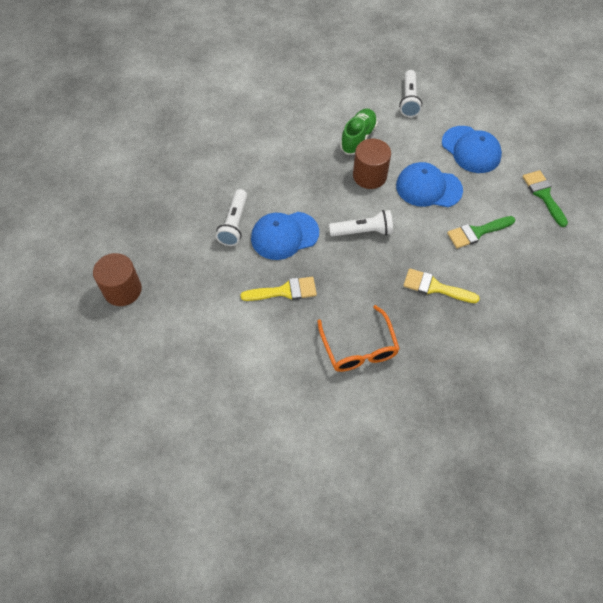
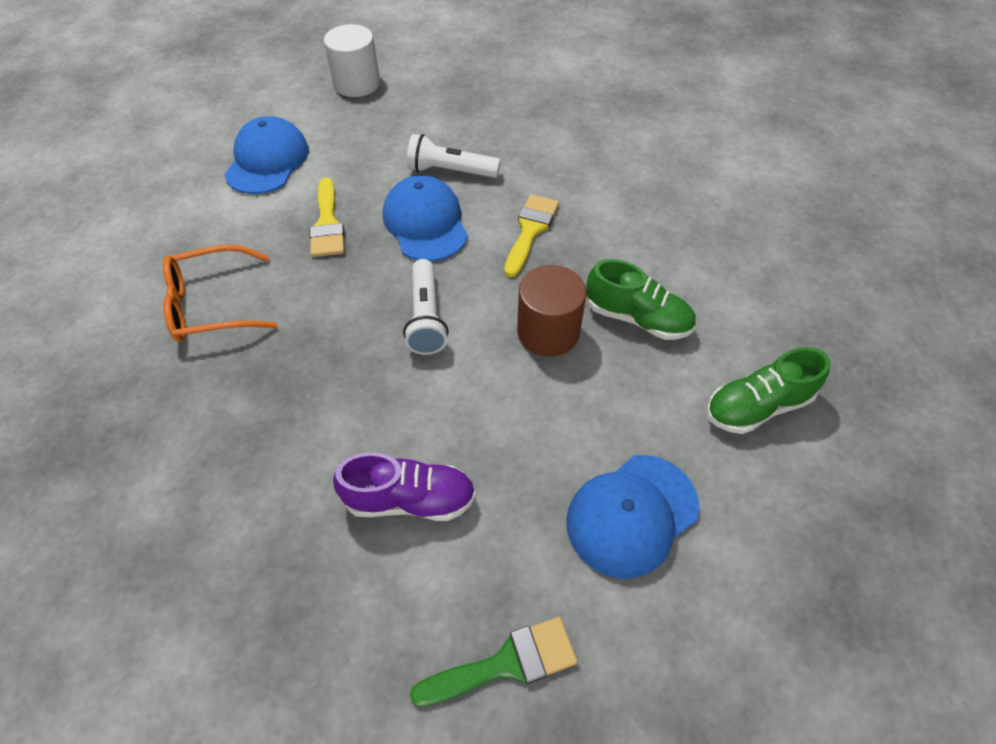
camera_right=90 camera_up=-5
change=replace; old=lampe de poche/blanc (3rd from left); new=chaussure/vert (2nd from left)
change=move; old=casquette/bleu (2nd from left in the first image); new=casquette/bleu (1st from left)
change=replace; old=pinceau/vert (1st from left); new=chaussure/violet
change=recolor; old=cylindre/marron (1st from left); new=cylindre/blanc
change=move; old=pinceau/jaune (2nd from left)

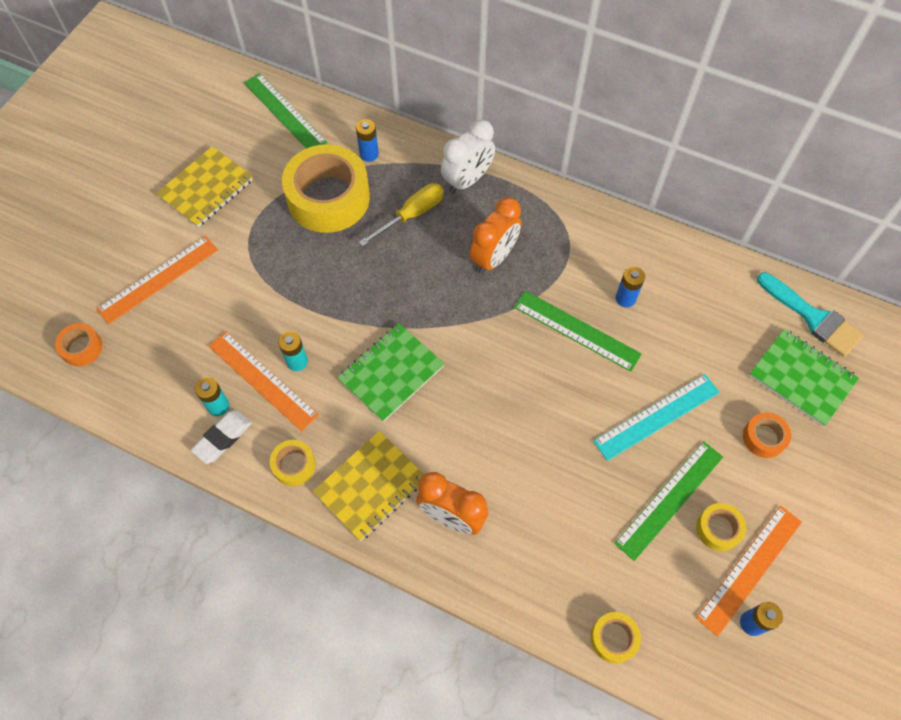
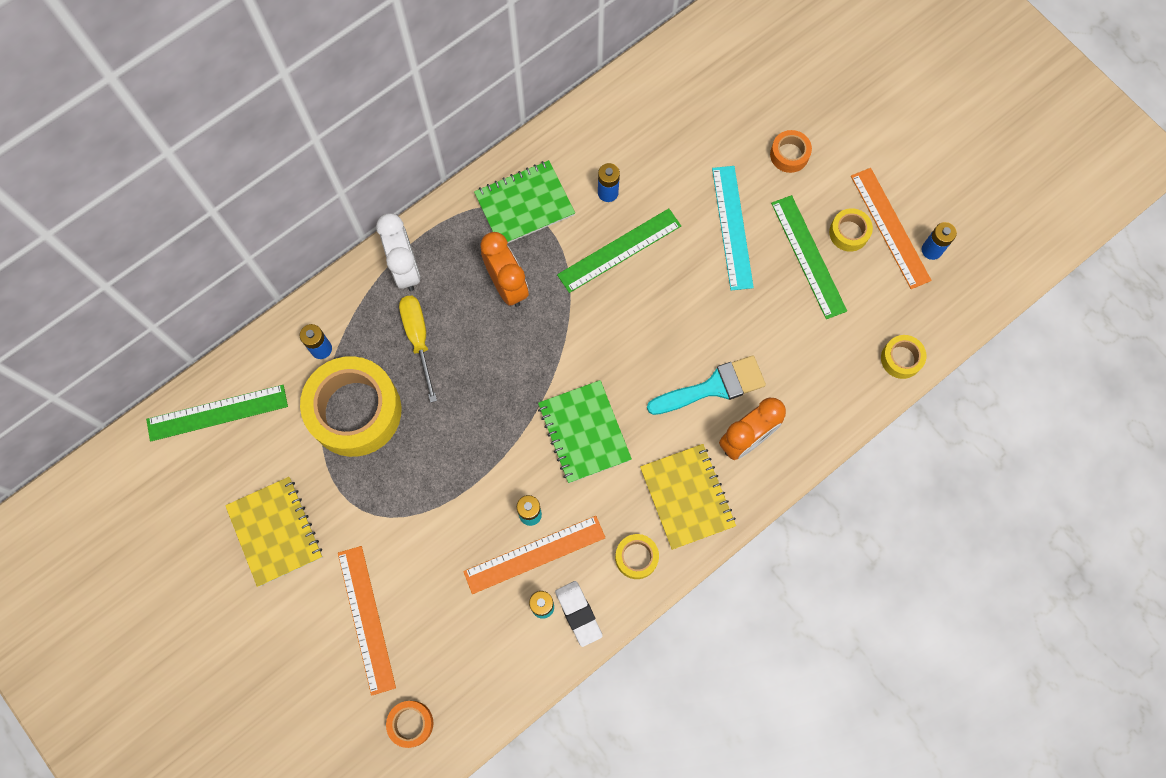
camera_right=-65 camera_up=10
change=move; old=pinceau/turquoise
change=move; old=carnet/vert (2nd from left in the first image); new=carnet/vert (1st from left)

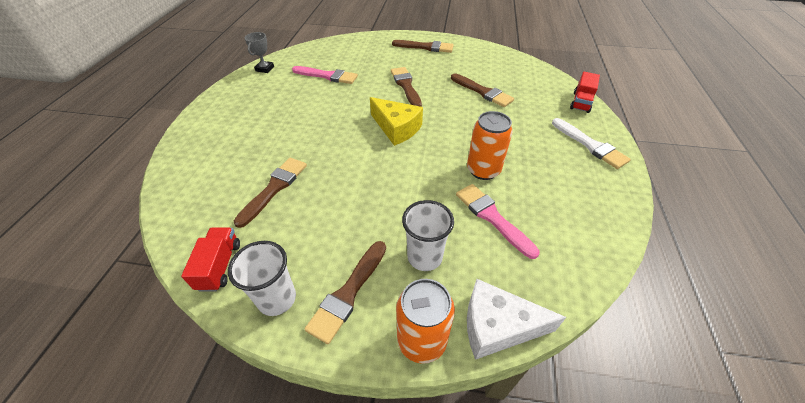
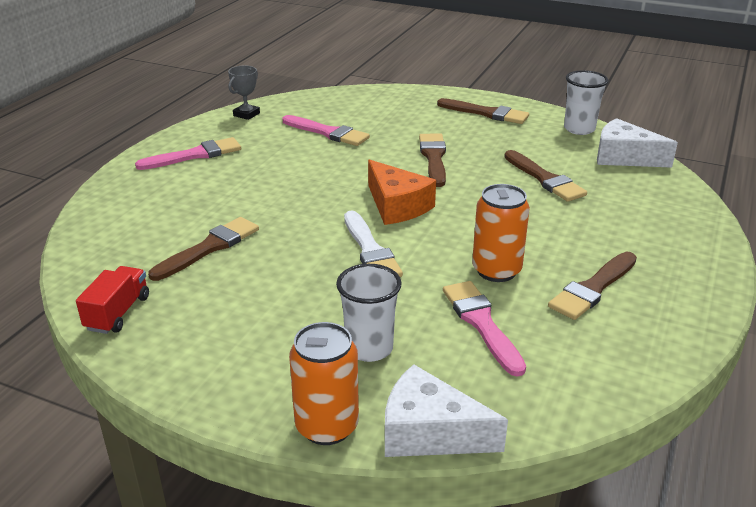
camera_right=15 camera_up=-15
change=delete; old=camion/rouge (2nd from left)
change=recolor; old=fromage/jaune; new=fromage/orange
change=move; old=pinceau/blanc
change=move; old=gobelet/blanc (1st from left in the first image); new=gobelet/blanc (2nd from left)
change=move; old=pinceau/marron (2nd from left in the first image); new=pinceau/marron (5th from left)
change=insert; new=fromage/blanc (2nd from left)
change=insert; new=pinceau/rose (1st from left)

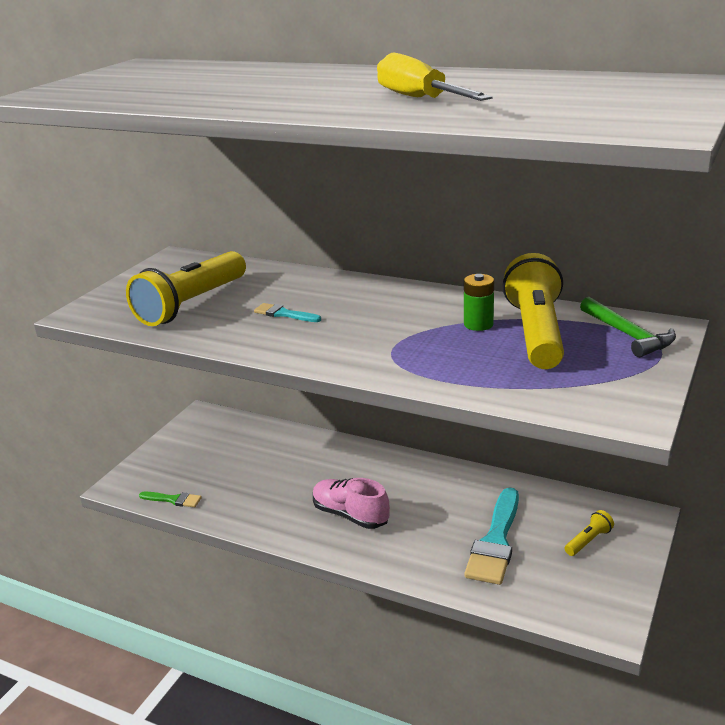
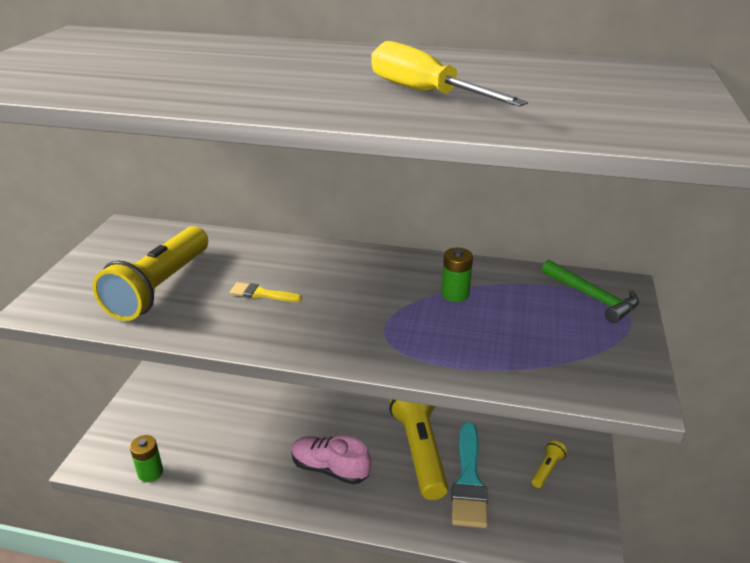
camera_right=-15 camera_up=5
change=move; old=lampe de poche/jaune (2nd from left)
change=recolor; old=pinceau/turquoise (1st from left); new=pinceau/jaune
change=replace; old=pinceau/vert; new=pile/vert (1st from left)

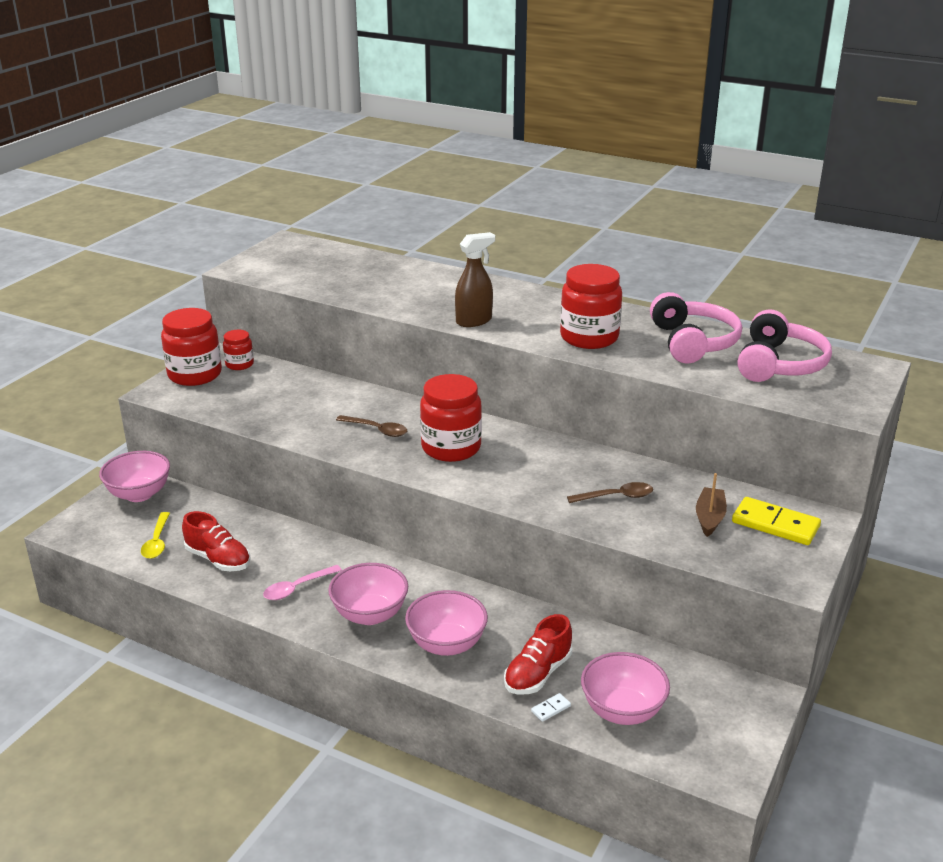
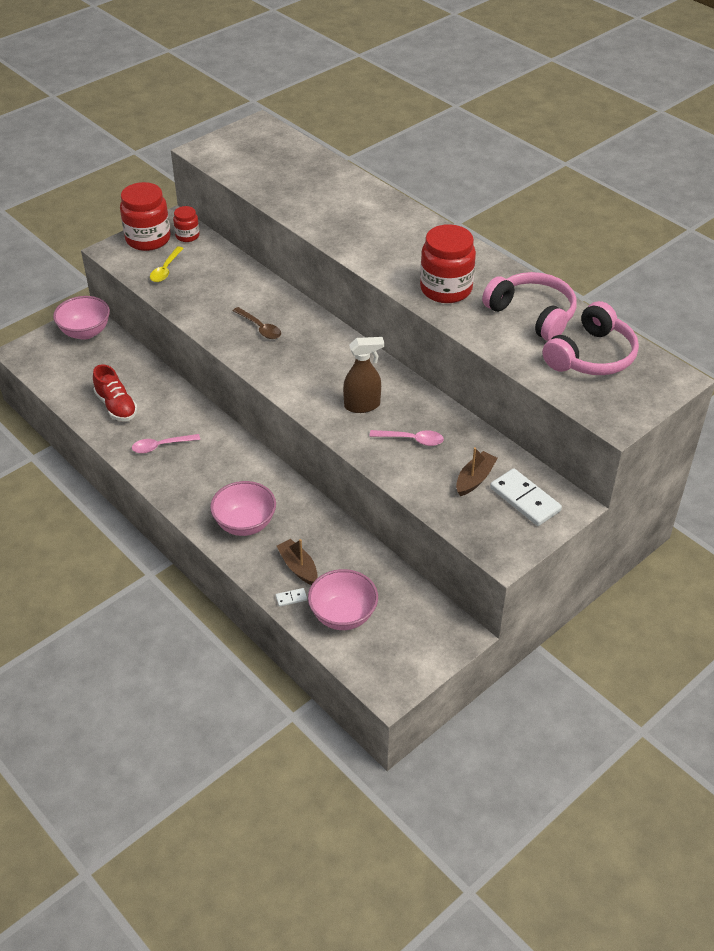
camera_right=20 camera_up=15
change=move; old=vaporisateur/marron
change=rotate; old=casque audio/rose (1st from left); degrees=-60
change=delete; old=bocal/rouge (3rd from left)
change=recolor; old=cuillère/marron (2nd from left); new=cuillère/rose (2nd from left)
change=recolor; old=domino/jaune; new=domino/blanc (2nd from left)
change=move; old=cuillère/jaune
change=delete; old=bol/rose (2nd from left)
change=replace; old=chaussure/rouge (2nd from left); new=bateau/marron (1st from left)

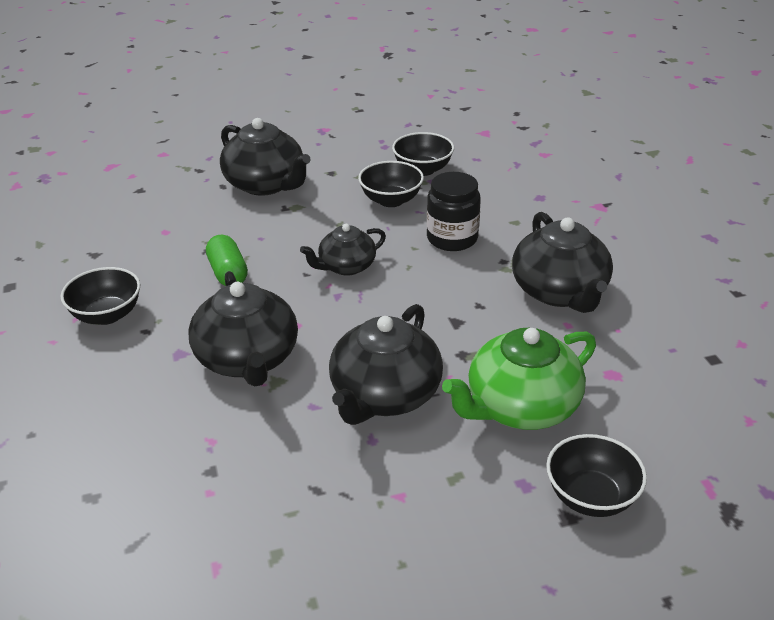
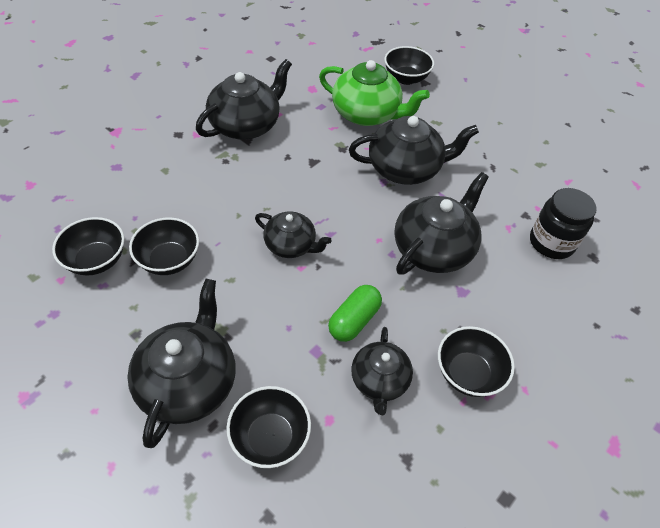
camera_right=-125 camera_up=15
change=move; old=bocal/noir
change=insert; new=théière/noir (4th from left)
change=insert; new=bol/noir (3rd from left)

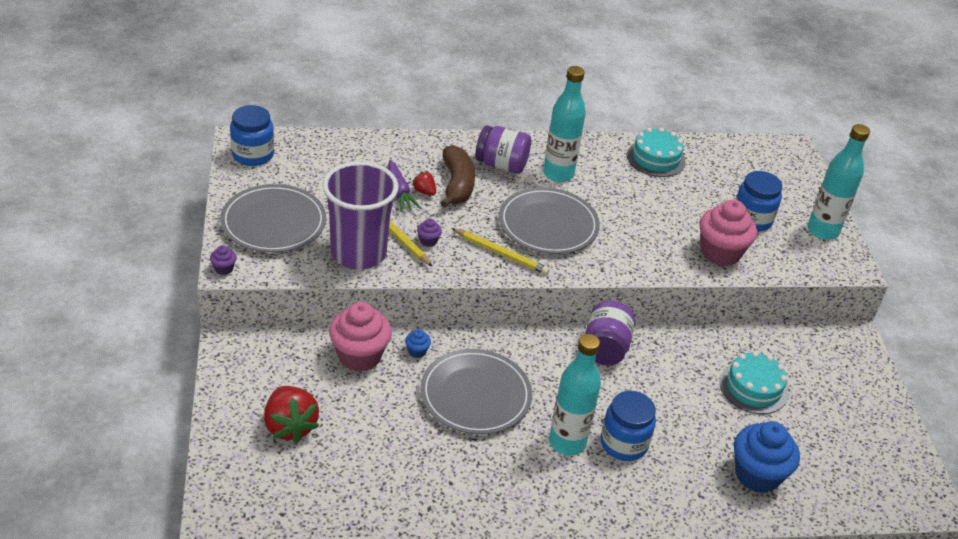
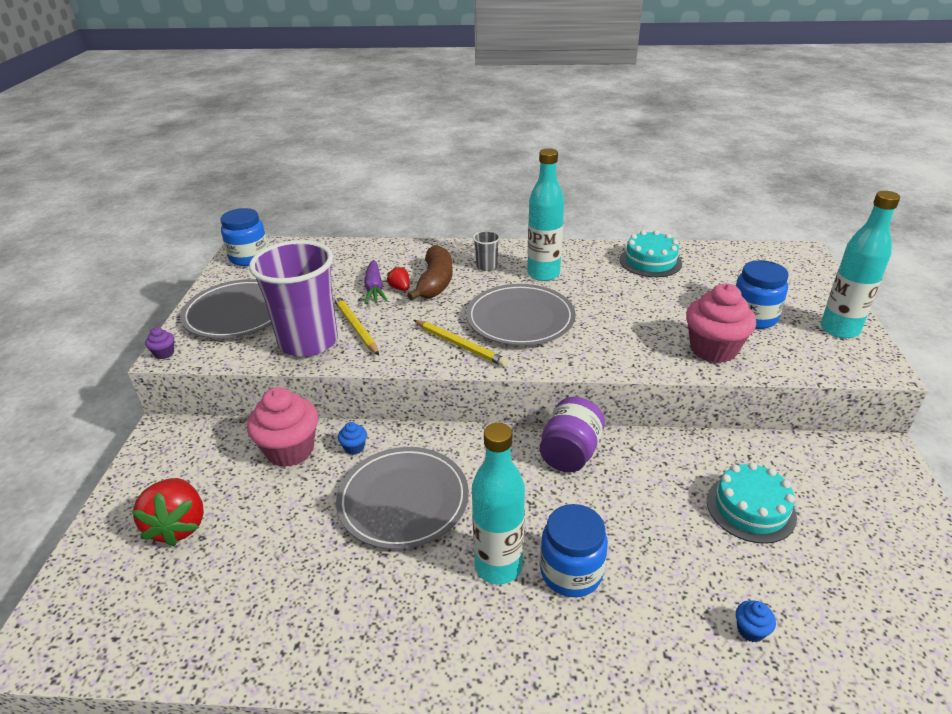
camera_right=15 camera_up=-5
change=replace; old=bocal/violet (1st from left); new=gobelet/gris
change=delete; old=muffin/violet (2nd from left)
change=resize; old=muffin/bleu (2nd from left); factor=0.42

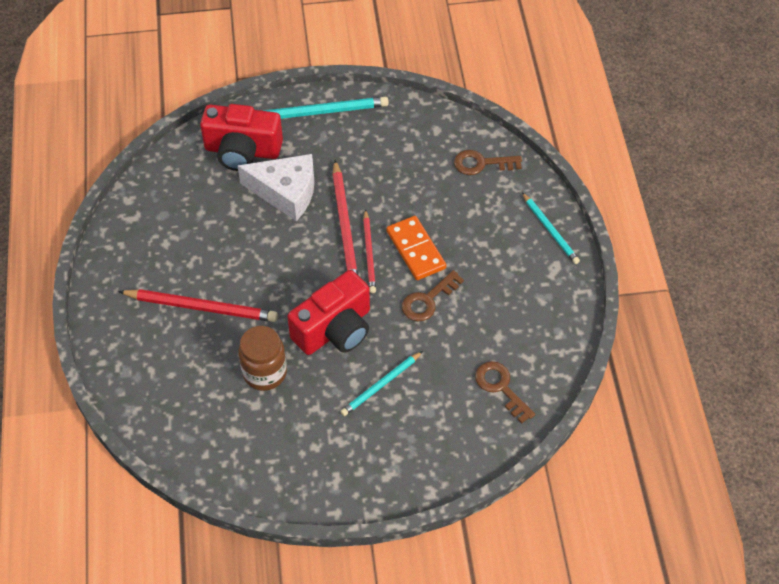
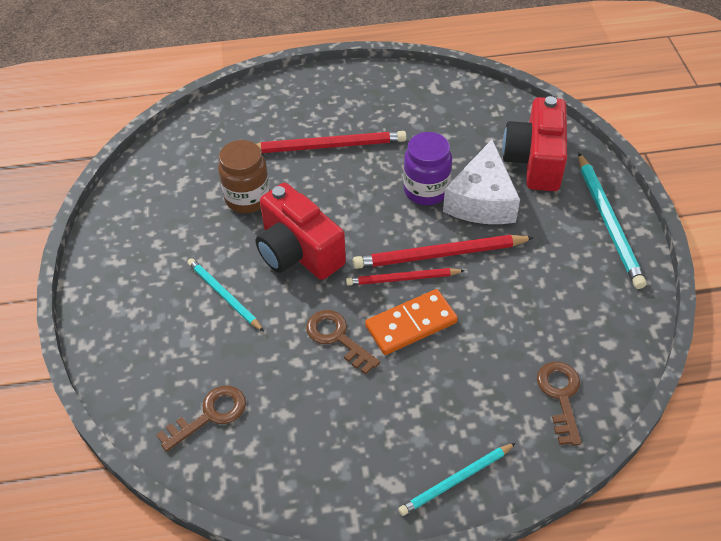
camera_right=90 camera_up=-5
change=rotate; old=crayon/rouge (1st from left); degrees=-105
change=insert; new=bocal/violet

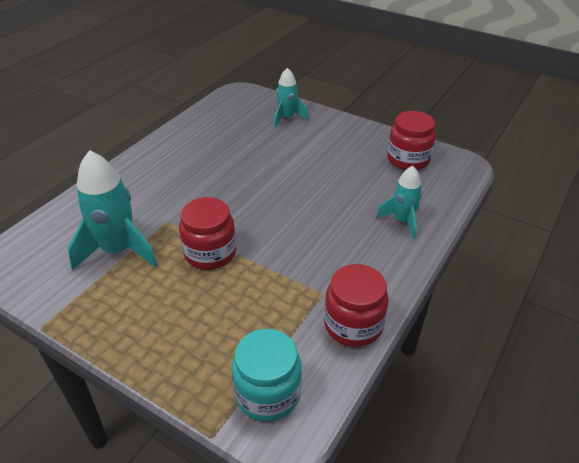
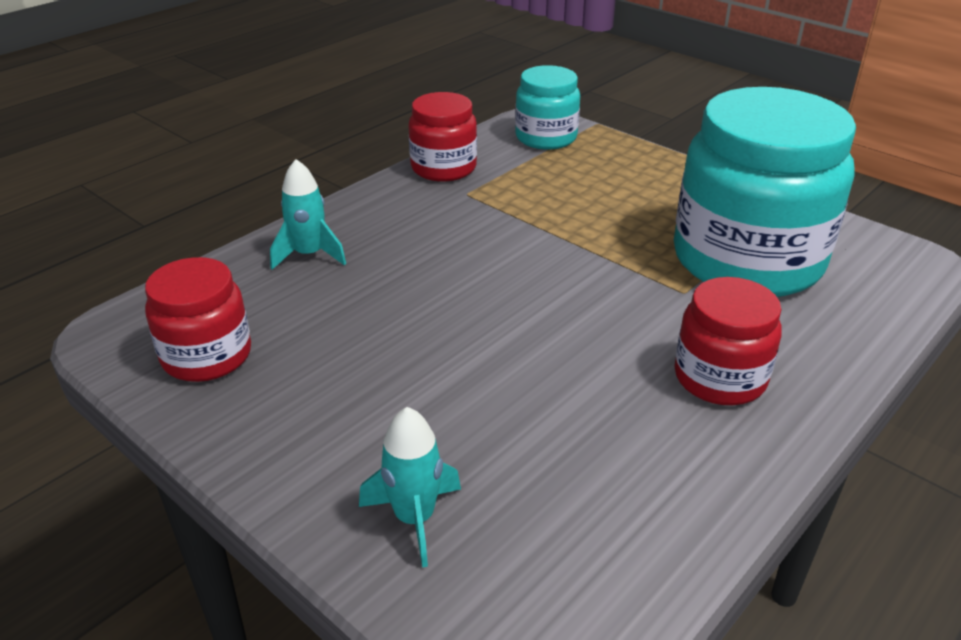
camera_right=-170 camera_up=-5
change=replace; old=fusée/turquoise (1st from left); new=bocal/turquoise (2nd from left)
change=move; old=bocal/rouge (1st from left in the first image); new=bocal/rouge (3rd from left)

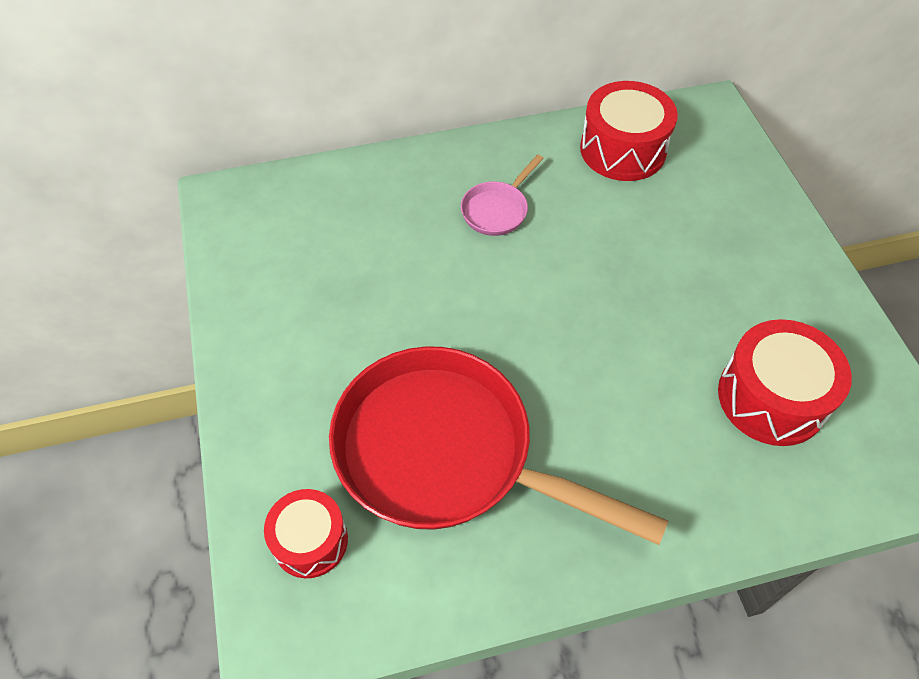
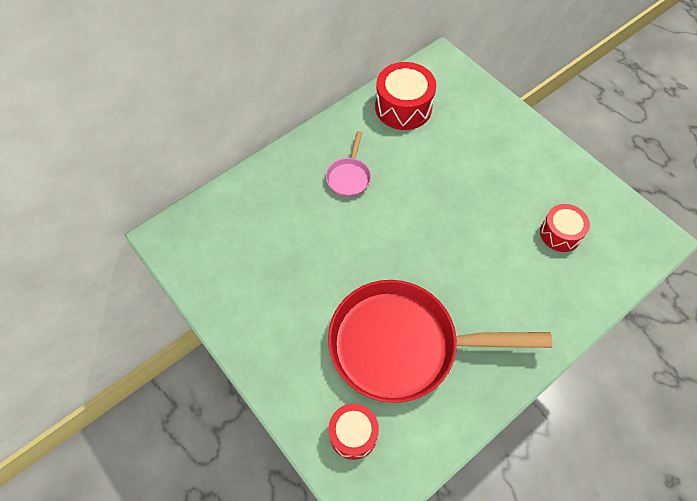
camera_right=-25 camera_up=5
change=resize; old=tambour/rouge (3rd from left); factor=0.64

